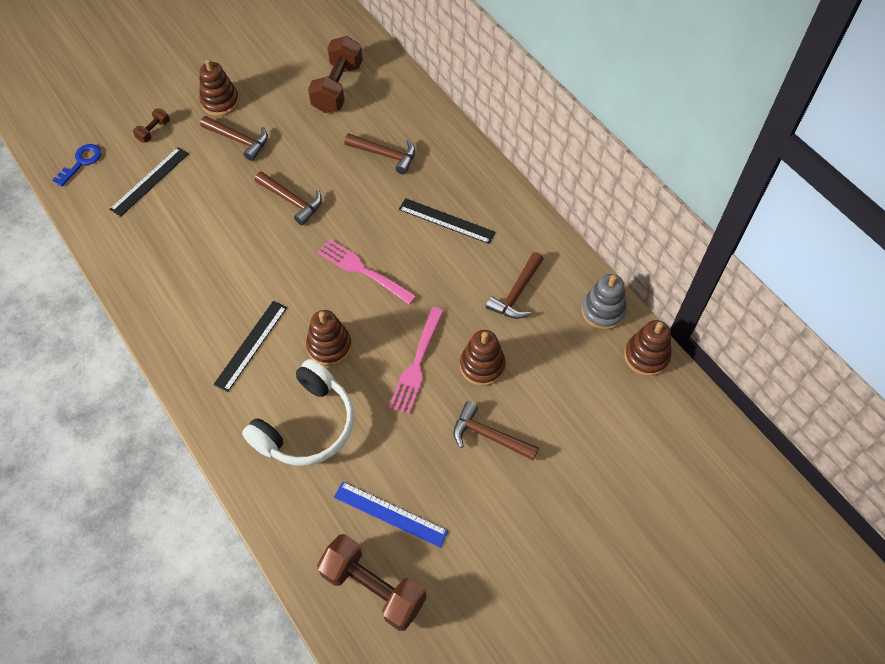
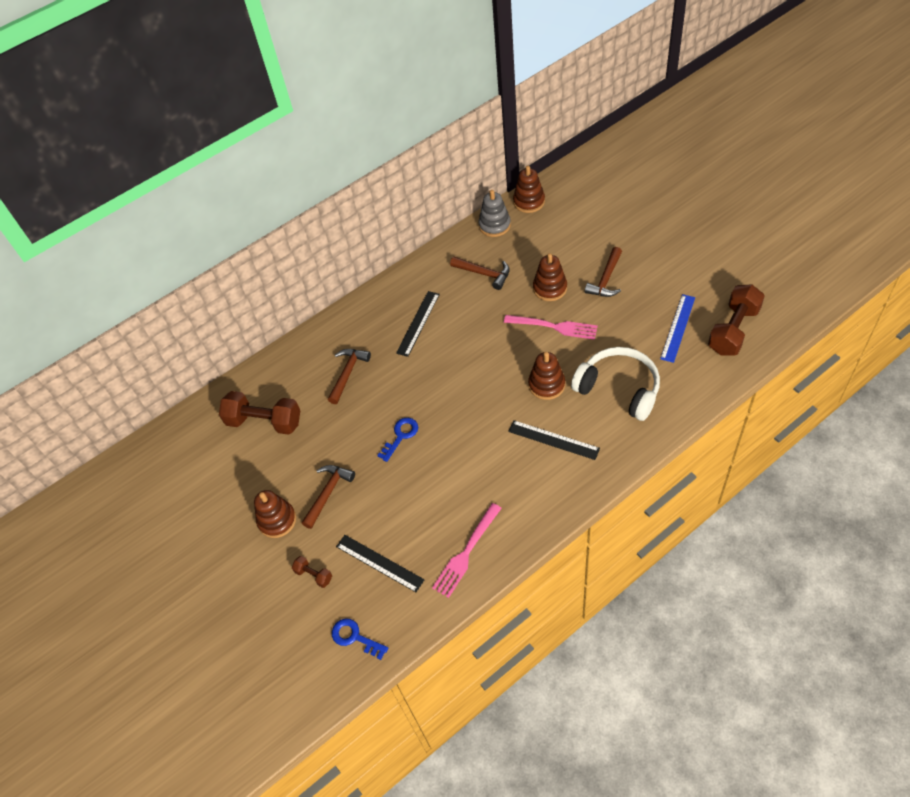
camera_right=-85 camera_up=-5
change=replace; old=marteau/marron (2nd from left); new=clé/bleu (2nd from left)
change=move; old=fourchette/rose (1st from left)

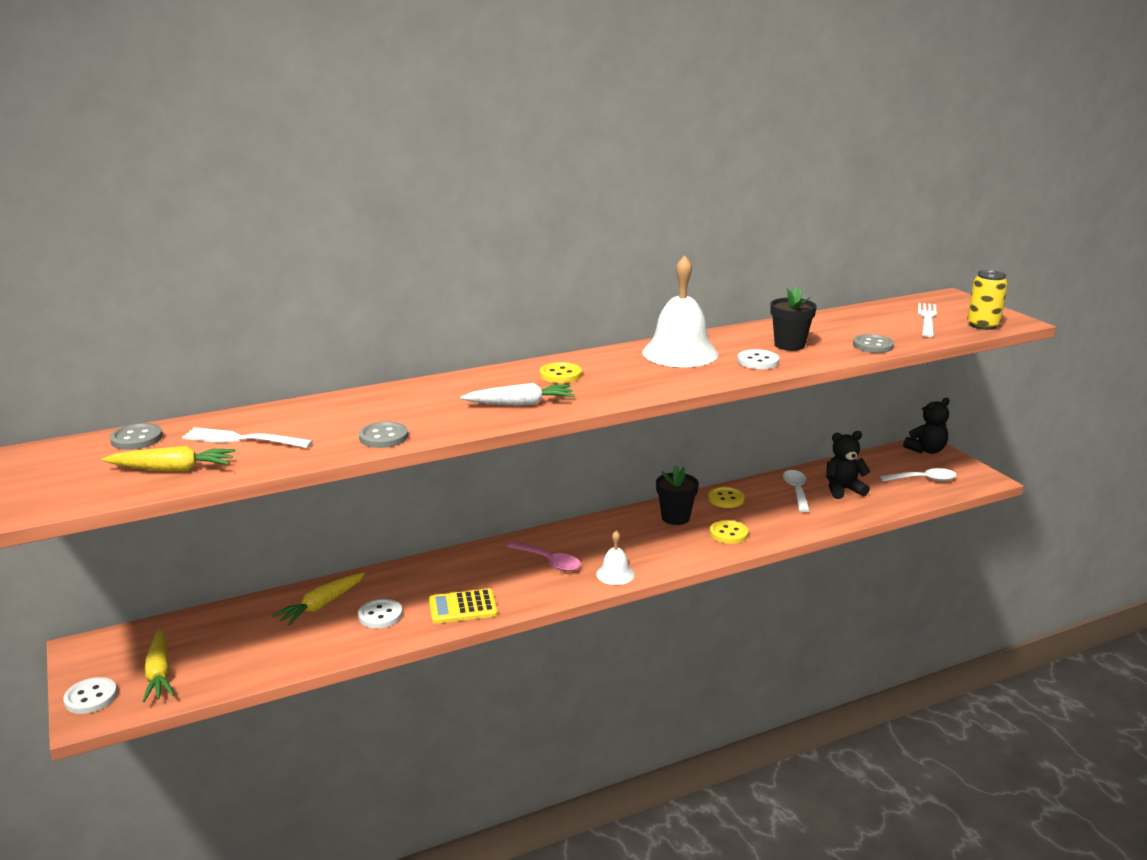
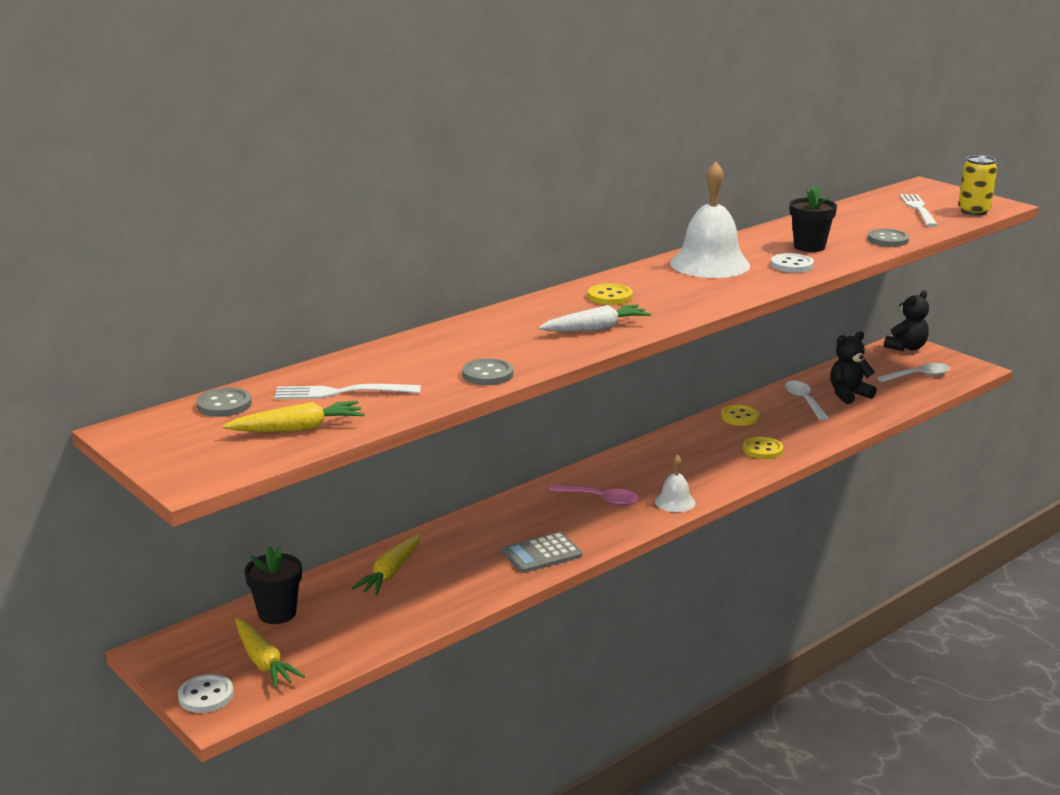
camera_right=-15 camera_up=0
change=move; old=pot de fleurs/noir (1st from left)
change=recolor; old=calculatrice/jaune; new=calculatrice/gris
change=delete; old=bouton/blanc (2nd from left)

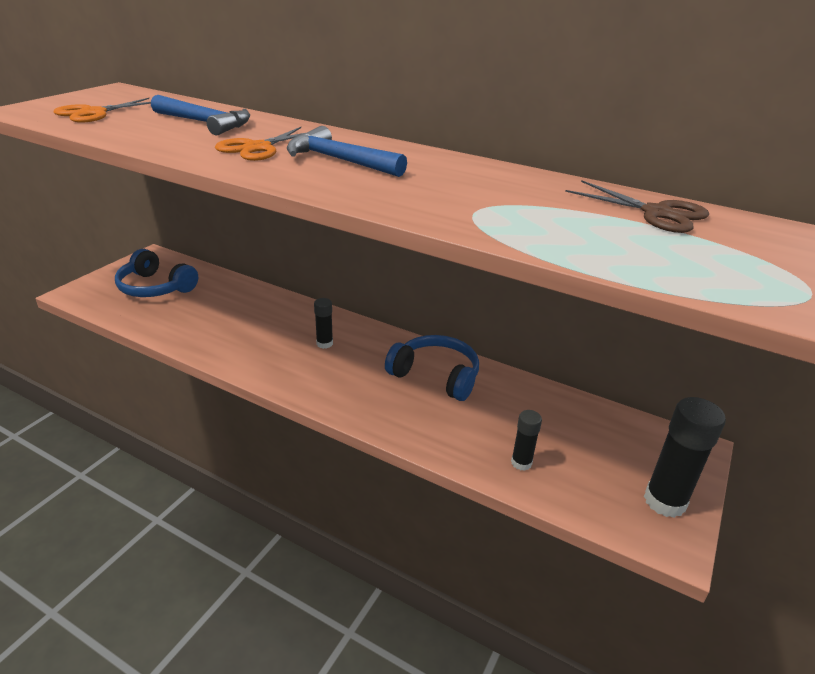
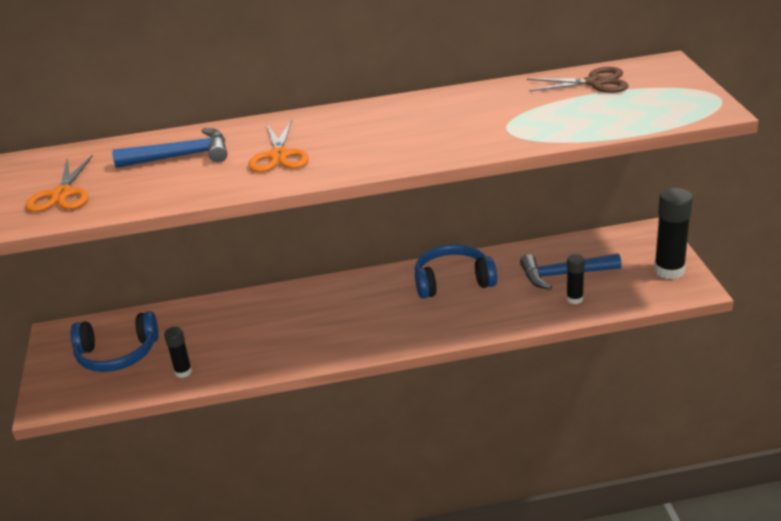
camera_right=-35 camera_up=0
change=move; old=marteau/bleu (2nd from left)
change=move; old=bâton de colle/noir (1st from left)

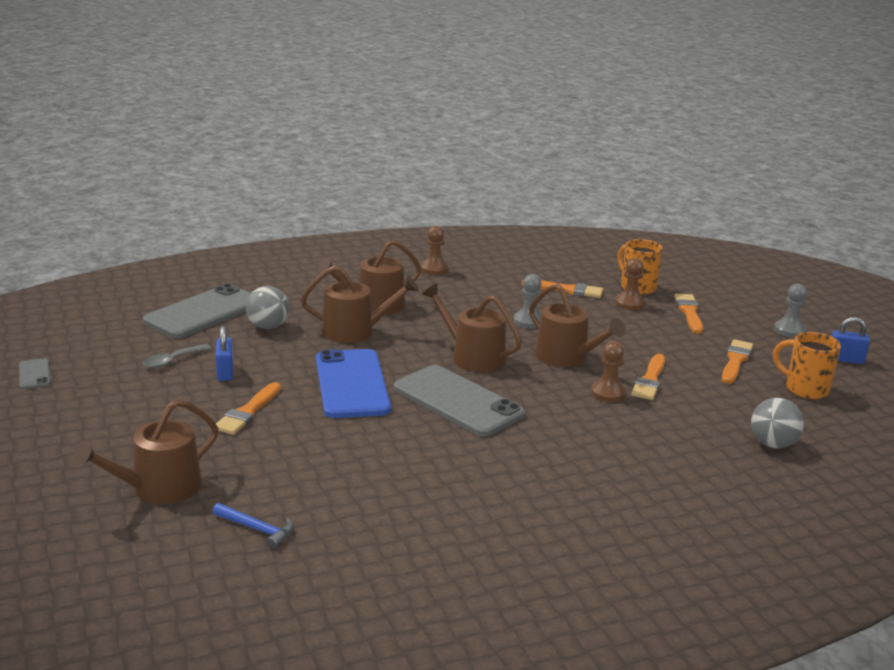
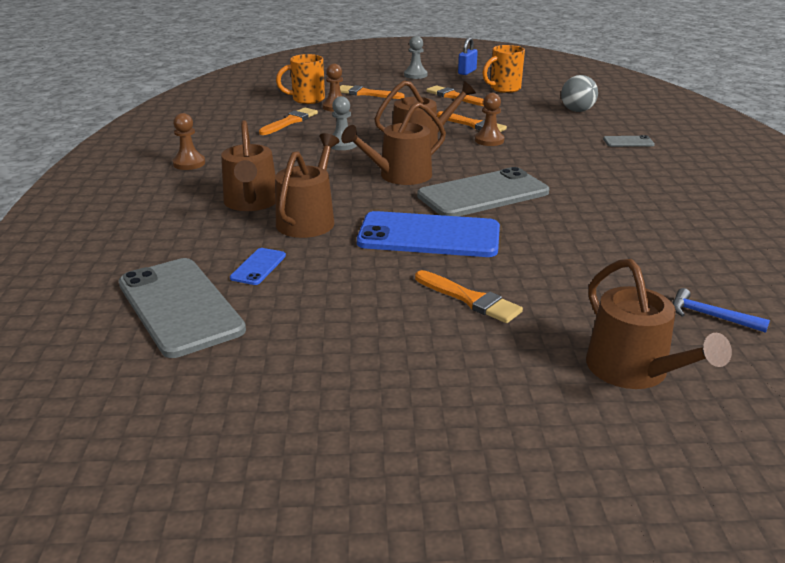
camera_right=-70 camera_up=5
change=replace; old=balle/gris (1st from left); new=téléphone/bleu (1st from left)
change=delete; old=cadenas/bleu (1st from left)
change=delete; old=cuillère/gris
change=move; old=téléphone/gris (1st from left in the first image); new=téléphone/gris (3rd from left)
change=rotate; old=marteau/bleu; degrees=-105

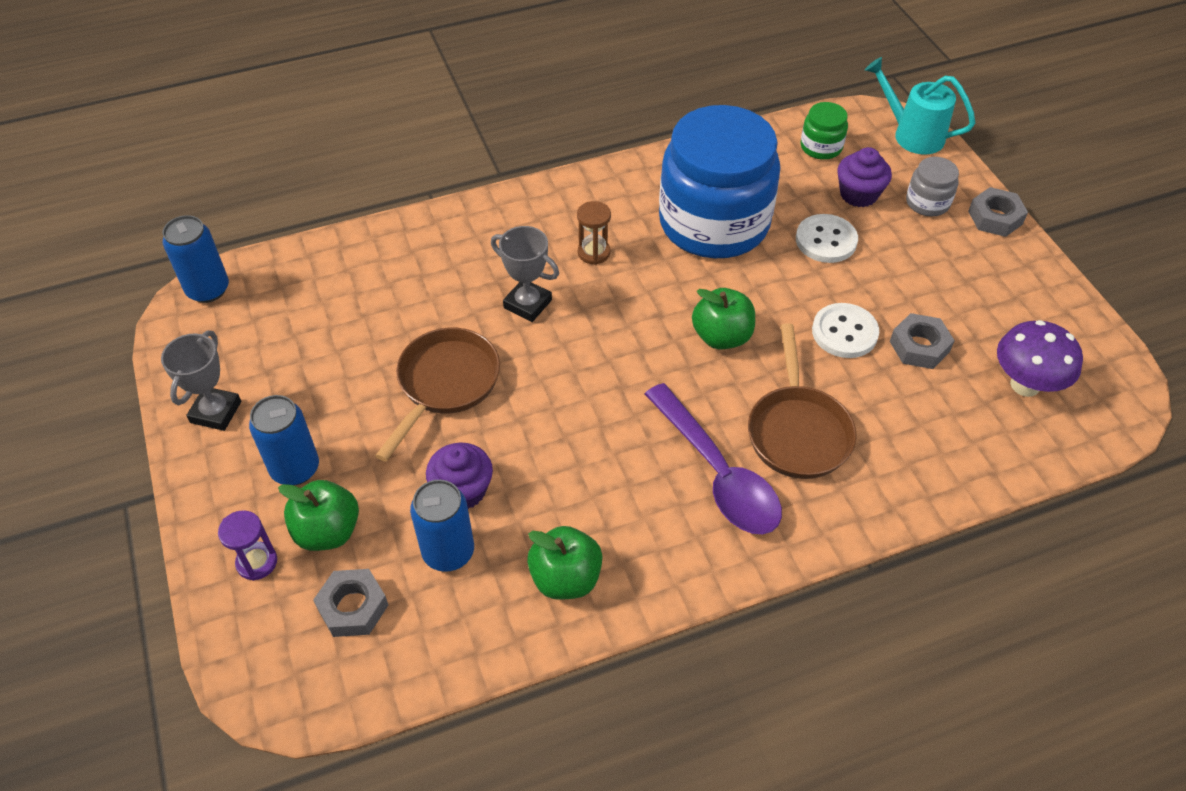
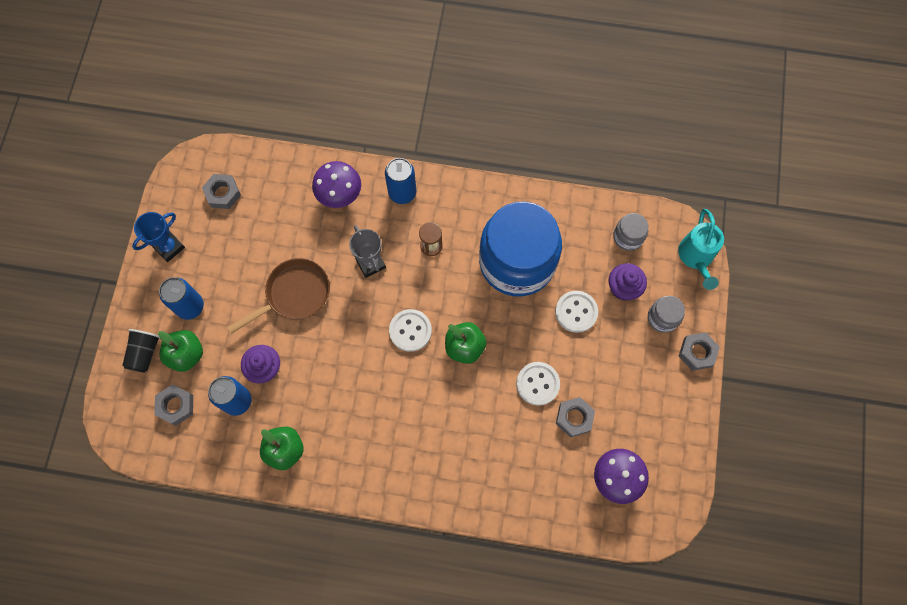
camera_right=30 camera_up=20
change=rotate; old=arrosoir/turquoise; degrees=-150
change=recolor; old=bocal/vert; new=bocal/gris (1st from left)
change=move; old=canette/bleu (1st from left in the first image); new=canette/bleu (3rd from left)
change=delete; old=poêle/marron (2nd from left)
change=recolor; old=trophée/gris (1st from left); new=trophée/bleu
change=delete; old=cuillère/violet
change=replace; old=sablier/violet; new=gobelet/noir
change=insert; new=champignon/violet (1st from left)
change=insert; new=écrou/gris (2nd from left)
change=insert; new=bouton/blanc (1st from left)

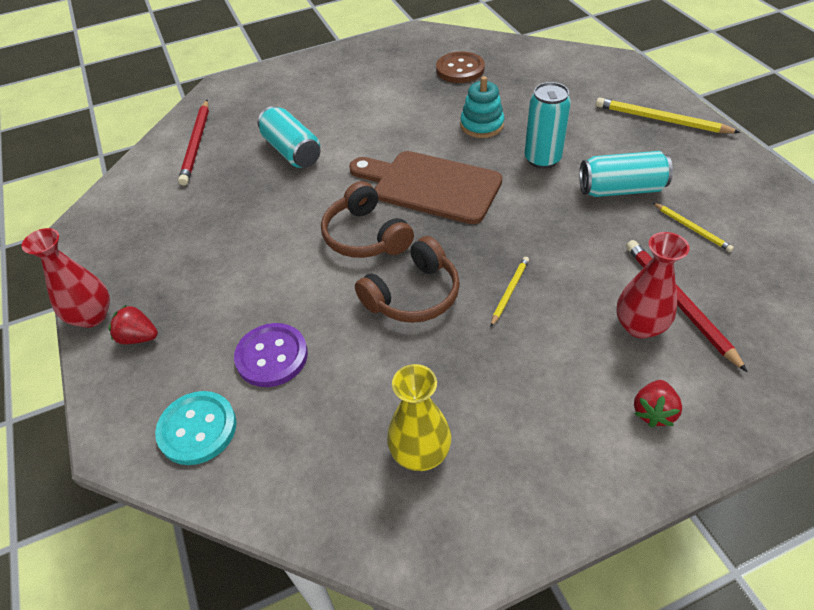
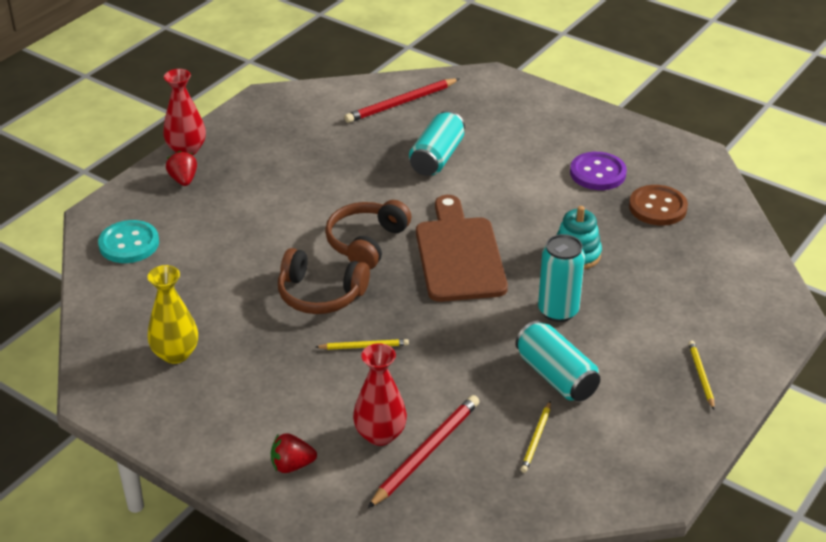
camera_right=55 camera_up=-10
change=resize; old=crayon/jaune (2nd from left in the first image); factor=0.56
change=move; old=bouton/violet

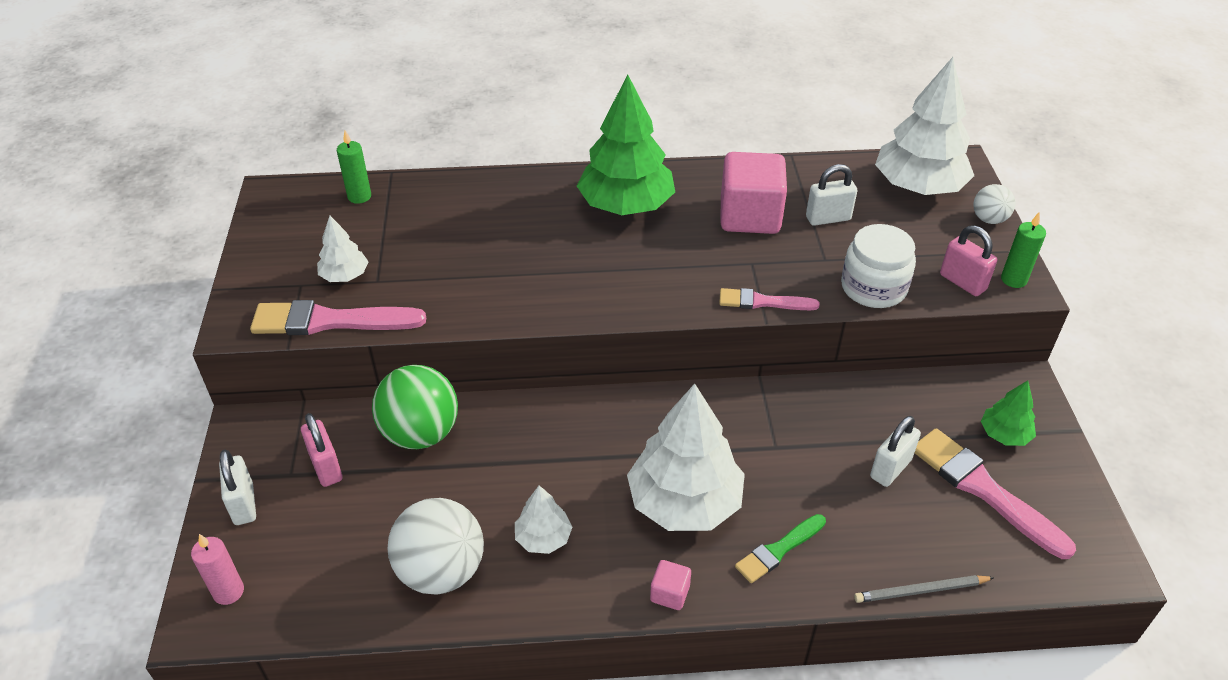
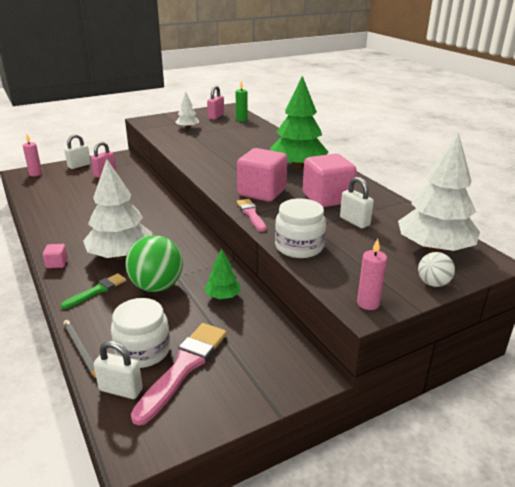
camera_right=65 camera_up=-15
change=recolor; old=bougie/vert (2nd from left); new=bougie/rose (2nd from left)
change=move; old=cadenas/rose (2nd from left)
change=delete; old=pinceau/rose (1st from left)
change=move; old=balle/vert
change=move; old=arbre/vert (2nd from left in the first image); new=arbre/vert (1st from left)
change=move; old=cadenas/blanc (3rd from left in the first image); new=cadenas/blanc (2nd from left)
change=delete; old=arbre/blanc (2nd from left)
change=delete; old=balle/blanc (1st from left)
change=rotate; old=pinceau/vert; degrees=105
change=insert; new=cube/rose (2nd from left)
change=insert; new=bocal/blanc (1st from left)

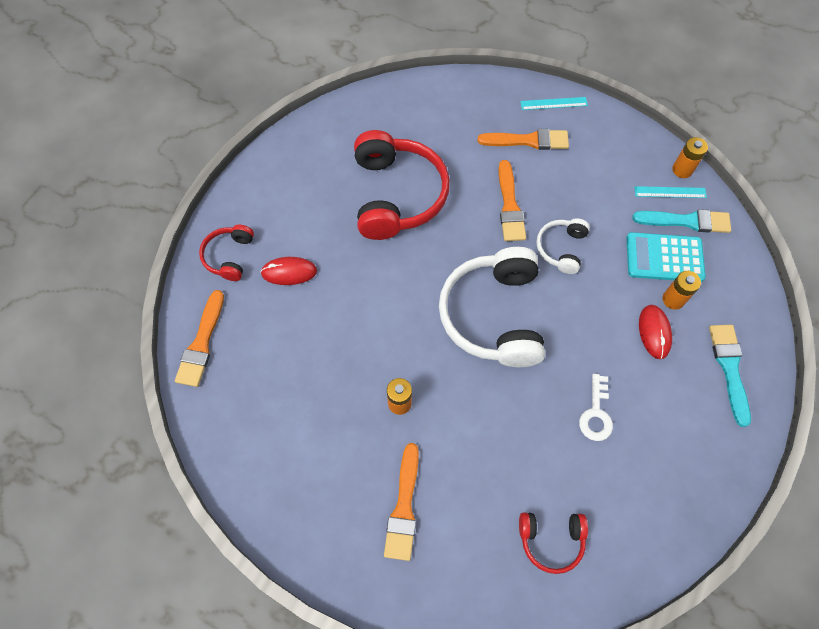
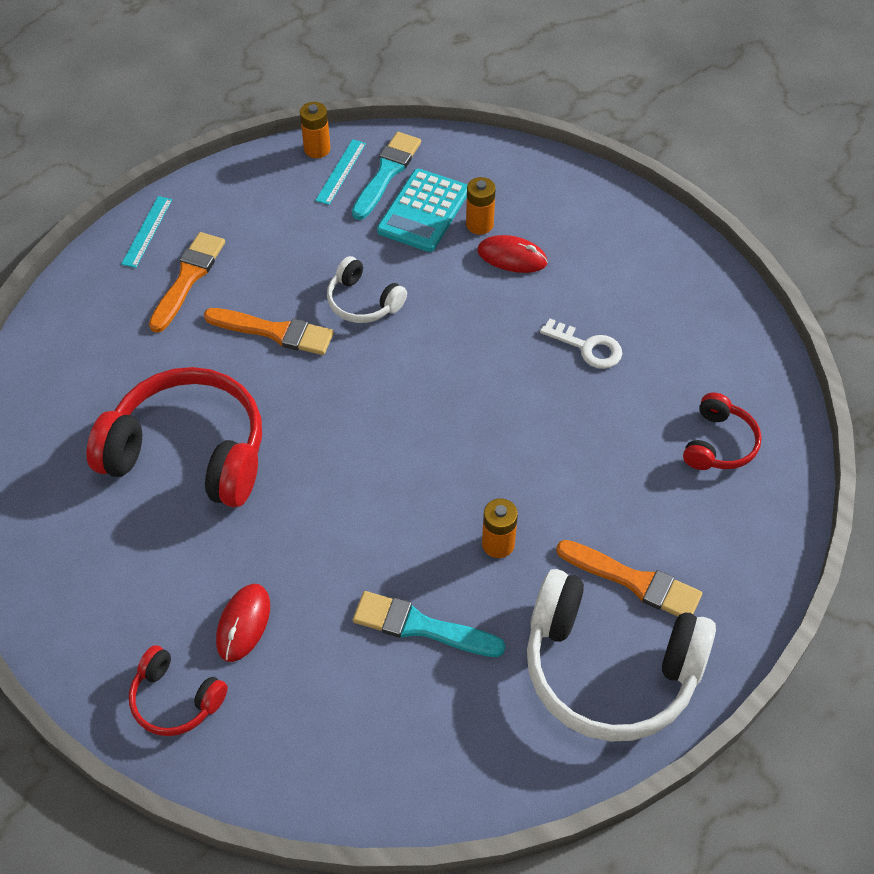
camera_right=-70 camera_up=-10
change=move; old=casque audio/blanc (1st from left in the first image); new=casque audio/blanc (2nd from left)
change=delete; old=pinceau/orange (1st from left)
change=move; old=pinceau/turquoise (2nd from left)

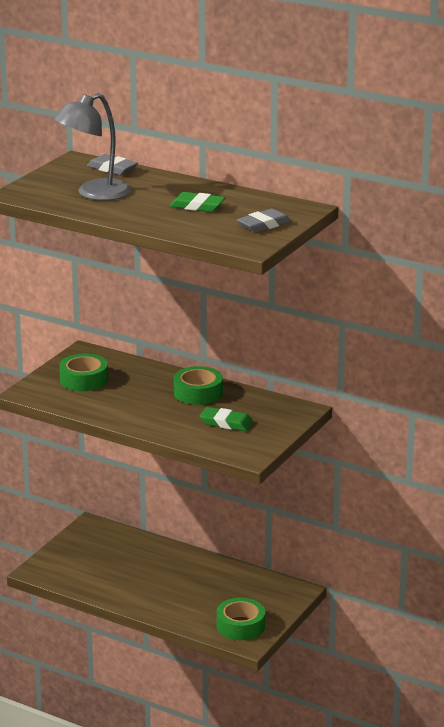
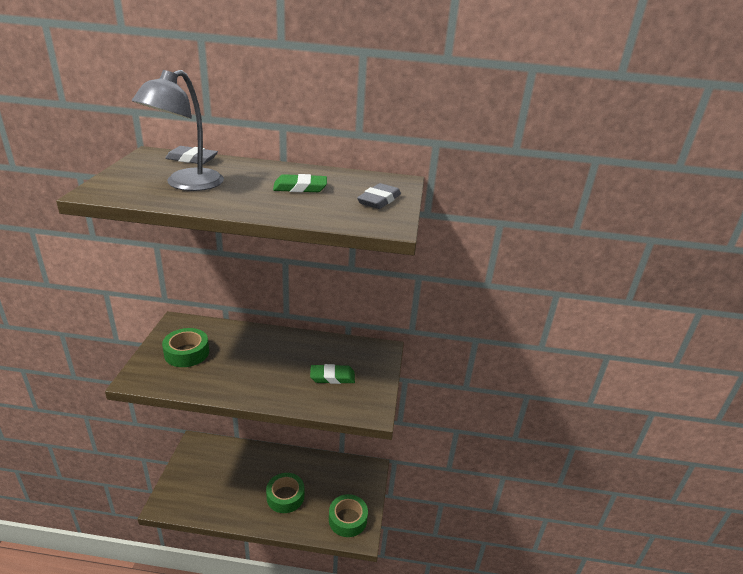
camera_right=-25 camera_up=5
change=move; old=ruban adhésif/vert (2nd from left)

